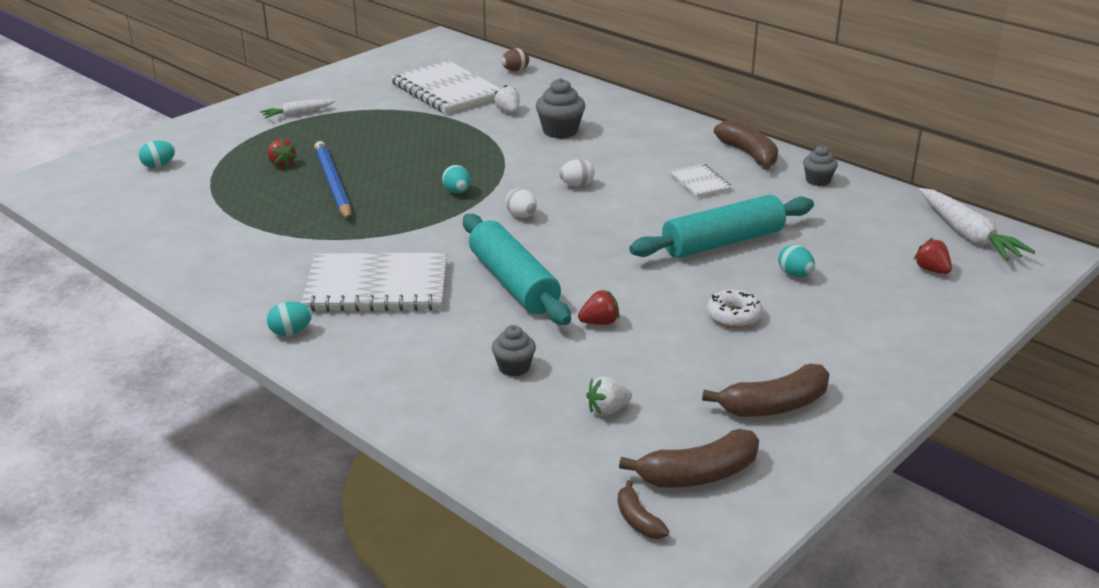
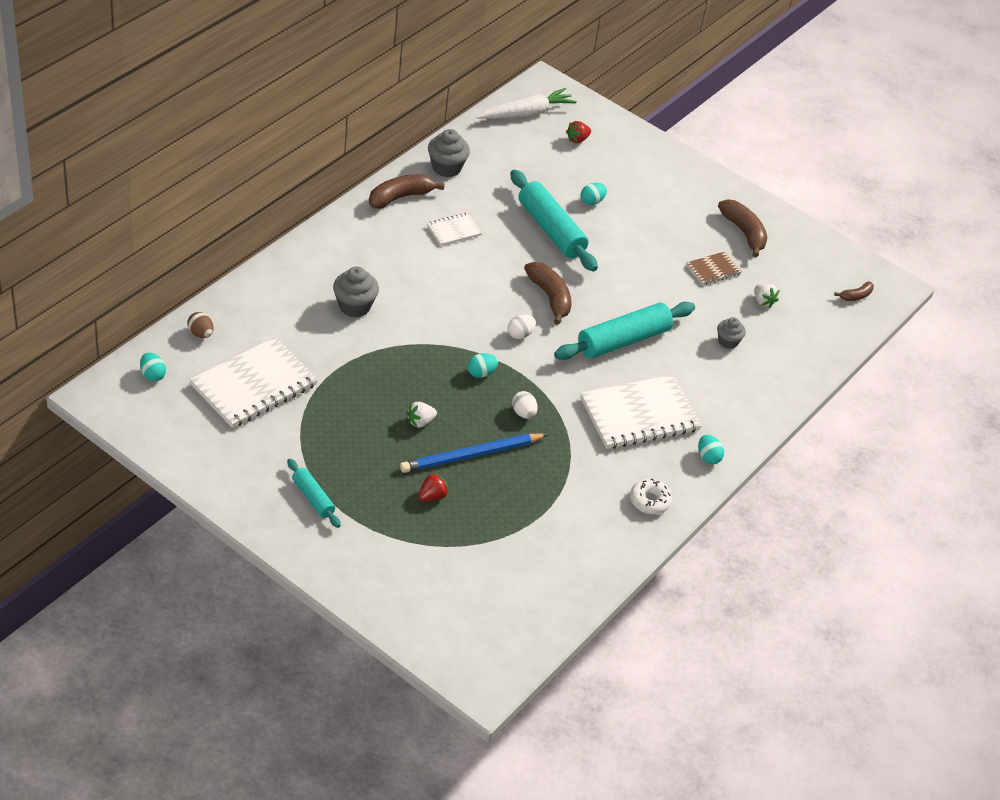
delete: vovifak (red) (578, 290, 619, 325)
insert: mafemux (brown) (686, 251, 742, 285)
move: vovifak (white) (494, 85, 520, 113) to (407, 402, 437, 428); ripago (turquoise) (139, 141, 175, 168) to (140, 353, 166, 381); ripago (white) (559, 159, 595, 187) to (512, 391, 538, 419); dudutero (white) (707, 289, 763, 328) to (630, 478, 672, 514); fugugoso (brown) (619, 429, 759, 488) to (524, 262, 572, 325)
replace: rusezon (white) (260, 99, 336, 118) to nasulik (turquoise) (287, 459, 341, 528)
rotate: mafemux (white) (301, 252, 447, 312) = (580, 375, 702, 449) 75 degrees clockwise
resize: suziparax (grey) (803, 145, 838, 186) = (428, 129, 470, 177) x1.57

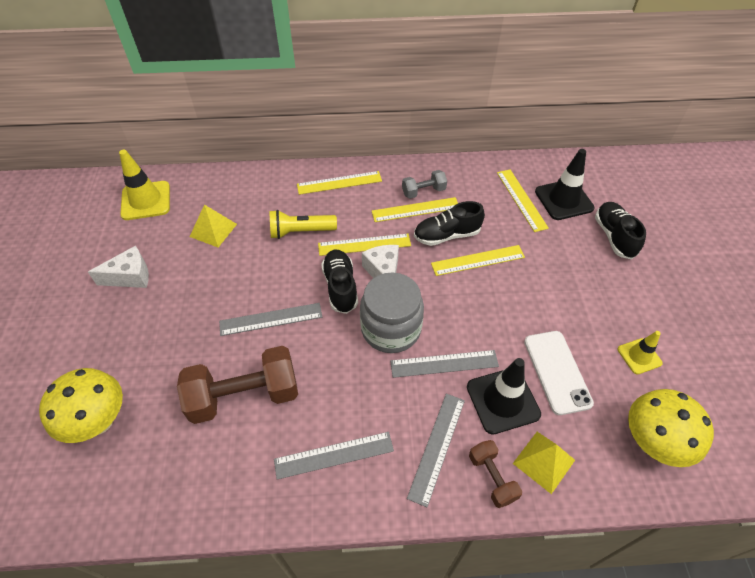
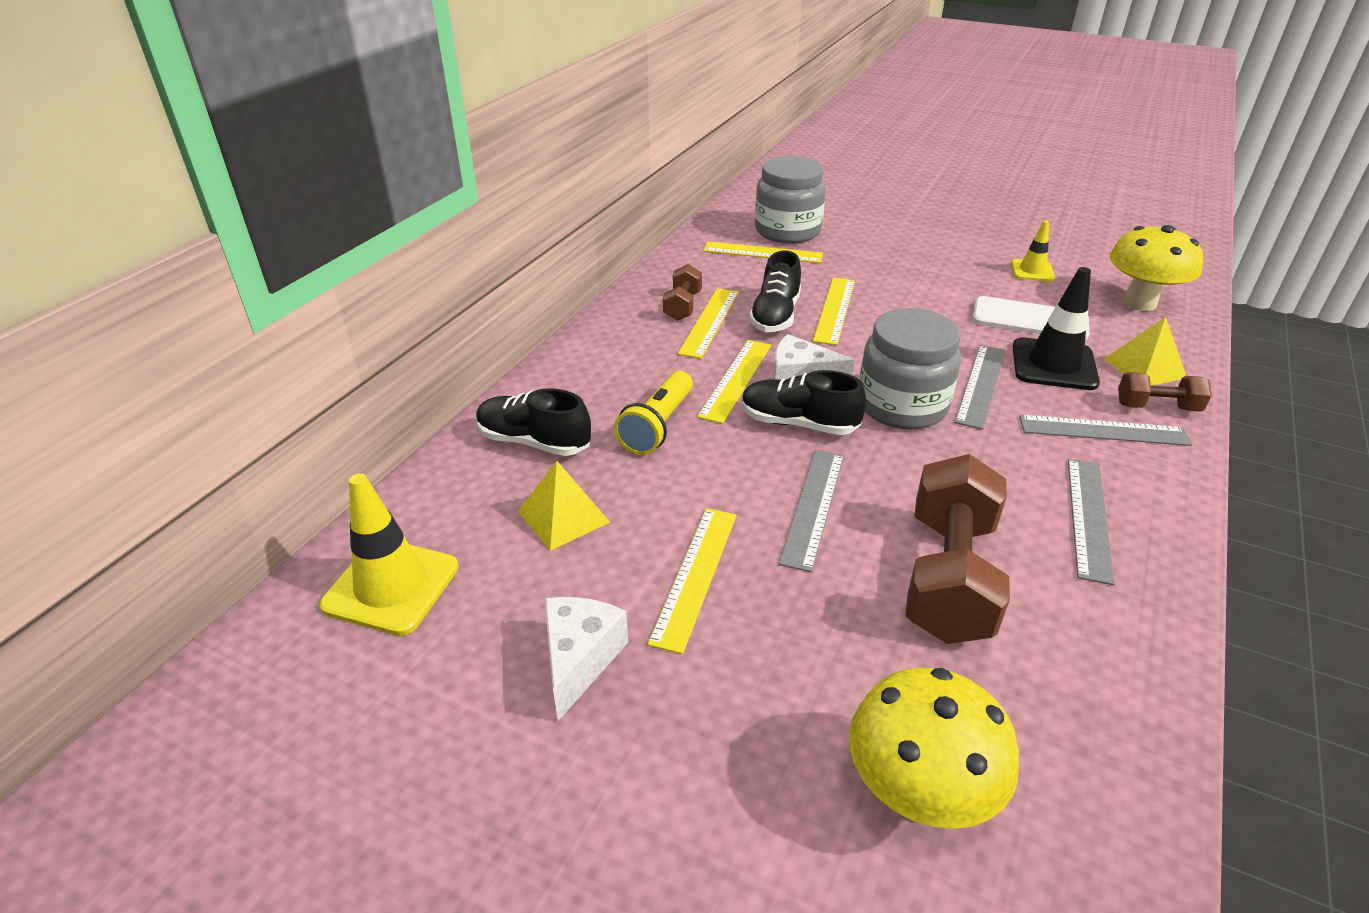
move: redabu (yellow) (297, 171, 382, 195) to (648, 508, 737, 654); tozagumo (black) (595, 202, 646, 259) to (476, 388, 591, 456)
replace: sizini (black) (535, 149, 594, 220) to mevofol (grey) (755, 156, 826, 244)
recolor: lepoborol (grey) (402, 170, 447, 199) to lepoborol (brown) (663, 264, 702, 321)
rotate: redabu (grey) (407, 394, 465, 507) = (1019, 415, 1192, 446) 45 degrees counterclockwise

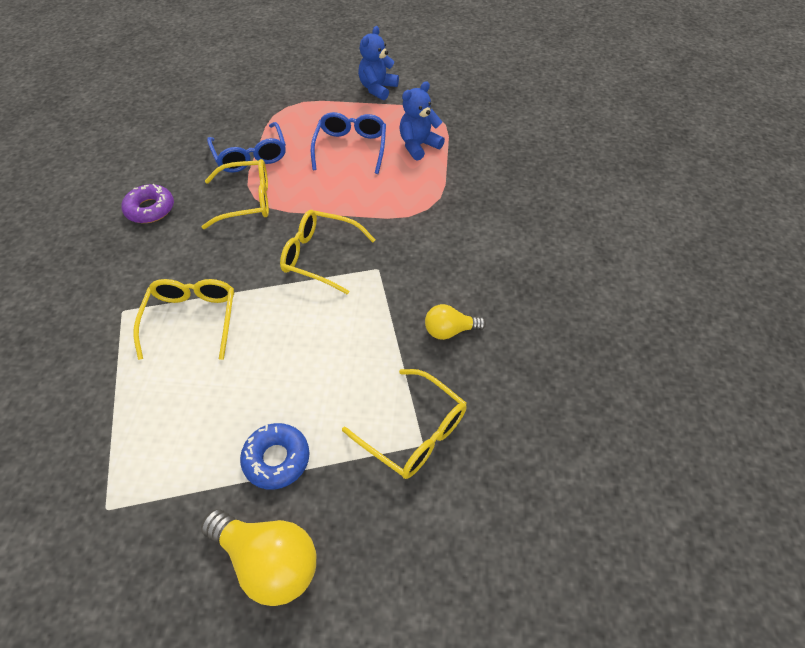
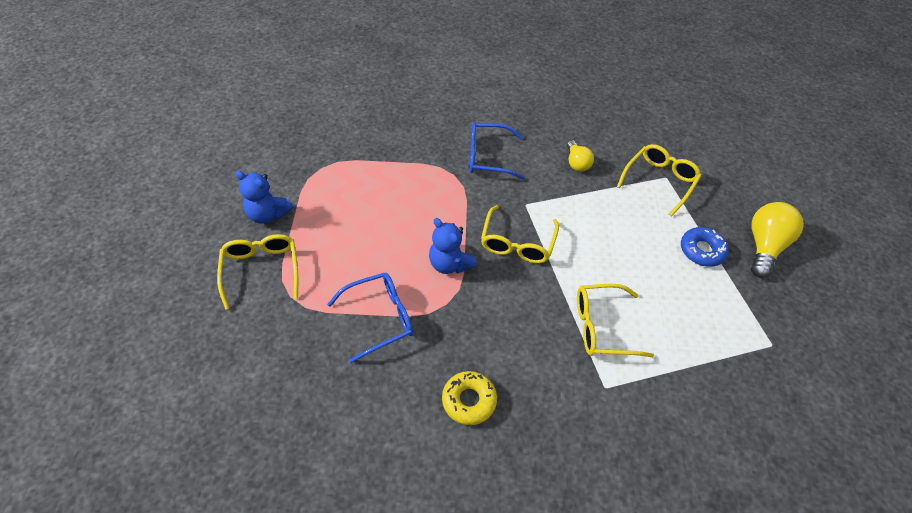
move: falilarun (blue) (400, 81, 445, 160) to (429, 218, 477, 274); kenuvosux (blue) (311, 112, 386, 174) to (470, 123, 525, 180); kenuvosux (yellow) (202, 159, 269, 229) to (217, 234, 298, 310)
recolor: dudutero (purple) (121, 184, 174, 223) to dudutero (yellow) (442, 371, 497, 425)

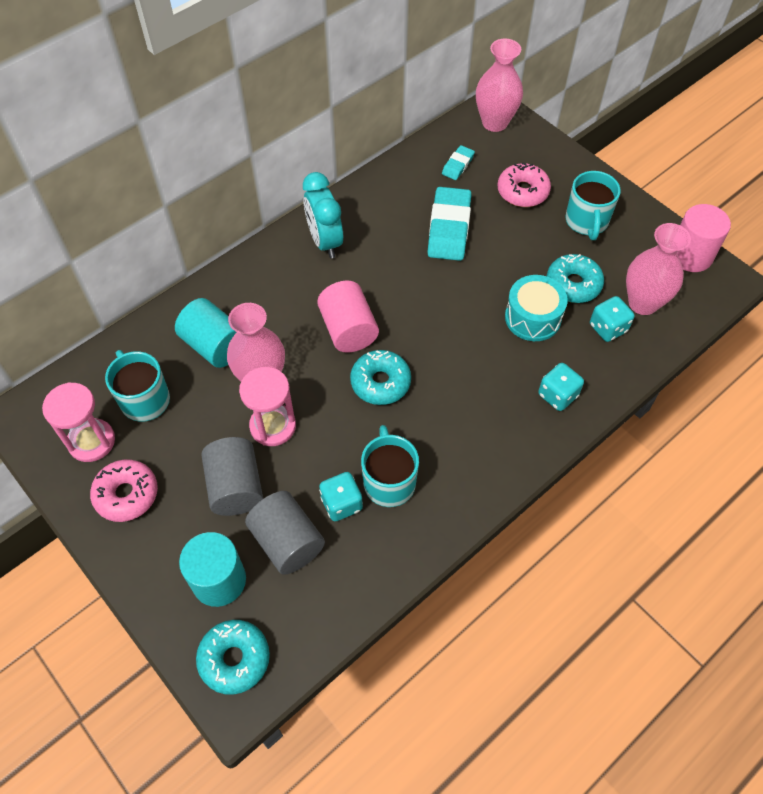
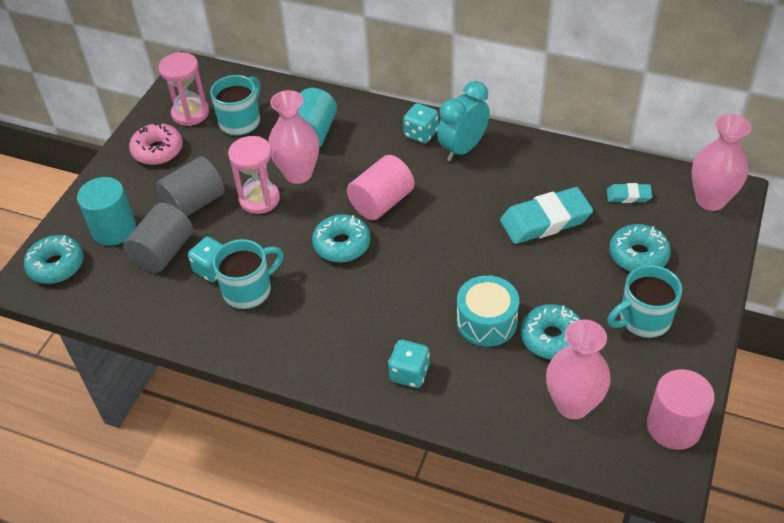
move: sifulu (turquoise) (590, 296, 635, 342) to (403, 103, 438, 144)
recolor: dudutero (pink) (498, 163, 551, 207) to dudutero (turquoise) (609, 224, 671, 272)

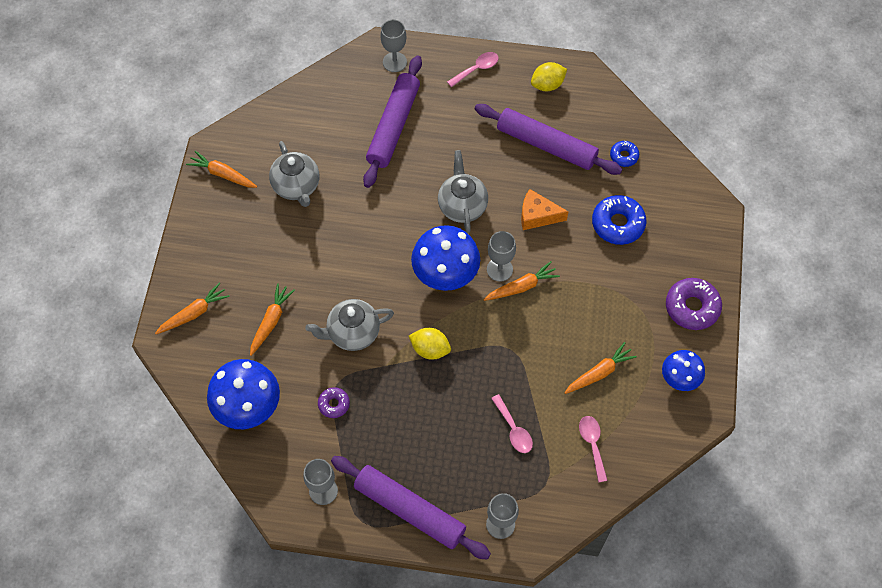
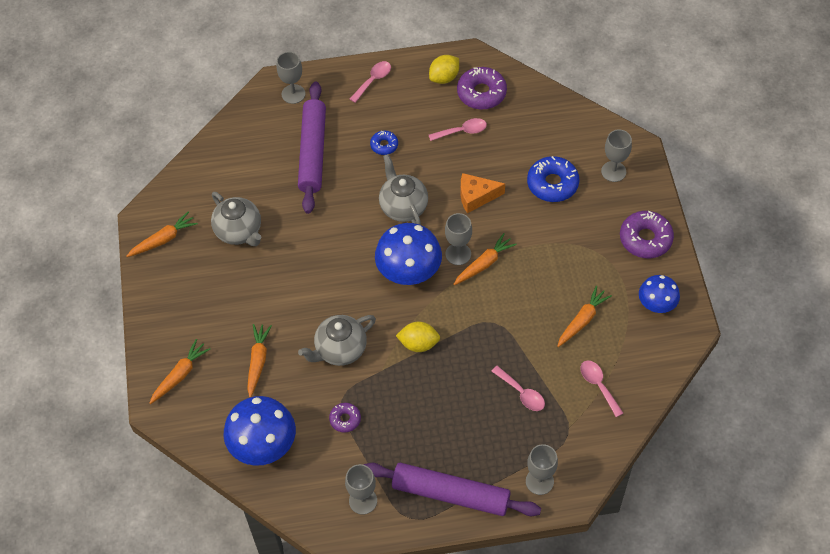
insert: dudutero (purple) (457, 67, 507, 109); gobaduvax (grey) (601, 129, 632, 182)
move: dudutero (blue) (610, 141, 639, 167) to (370, 131, 398, 155)
replace: nasulik (purple) (475, 104, 622, 175) to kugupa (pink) (429, 118, 487, 141)
rotate: rusezon (orange) (186, 151, 257, 188) = (127, 212, 198, 257) 135 degrees clockwise

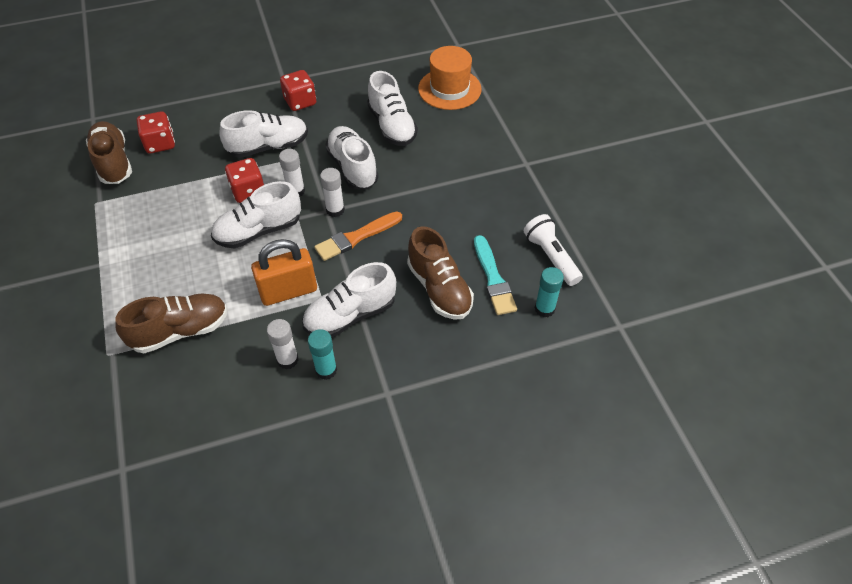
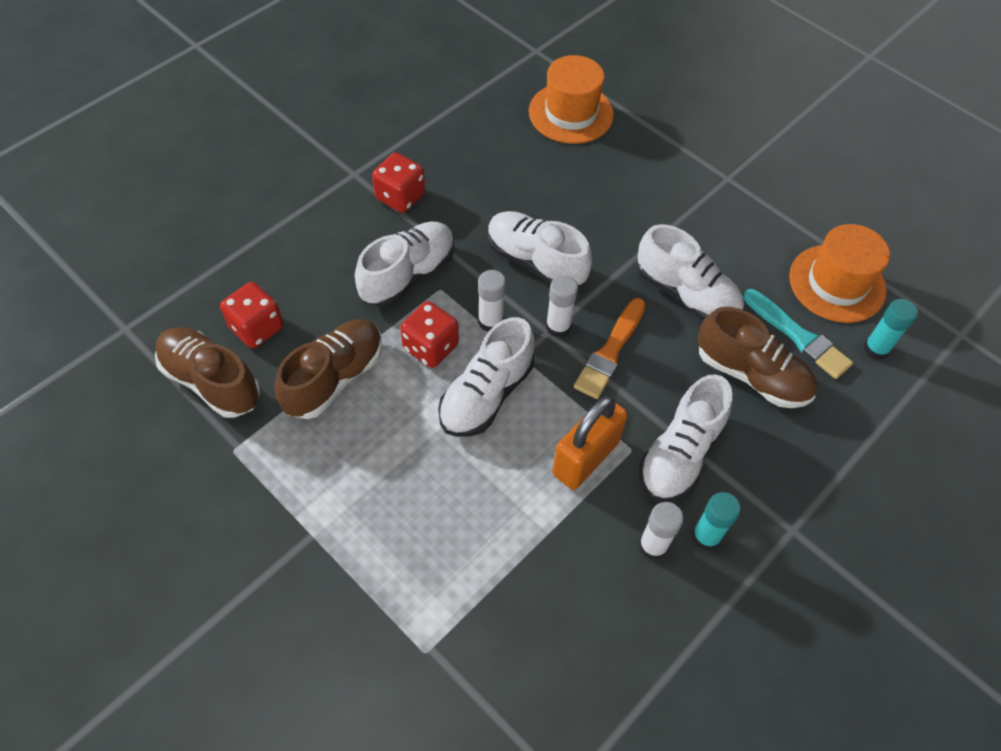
move: tozagumo (white) (367, 71, 418, 146) to (638, 224, 744, 321); tozagumo (brown) (116, 293, 228, 353) to (275, 319, 382, 419)
replace: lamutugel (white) (524, 214, 583, 286) to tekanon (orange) (789, 224, 890, 323)

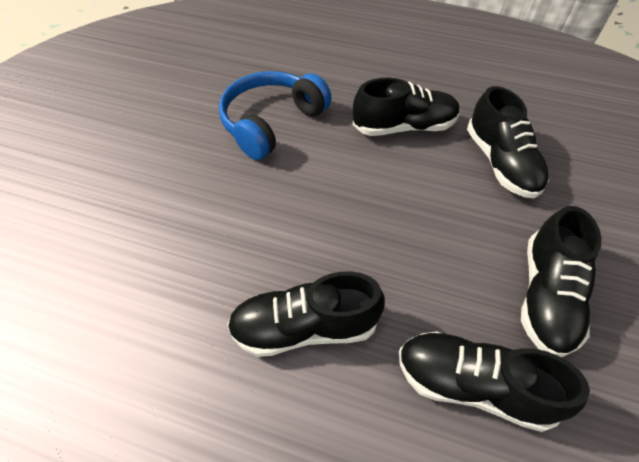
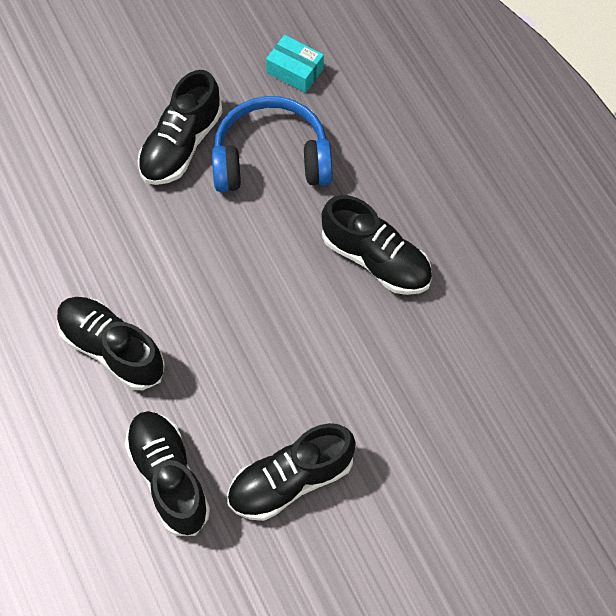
insert: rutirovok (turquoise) (266, 35, 324, 93)
move: tozagumo (black) (467, 86, 549, 199) to (138, 70, 223, 185)

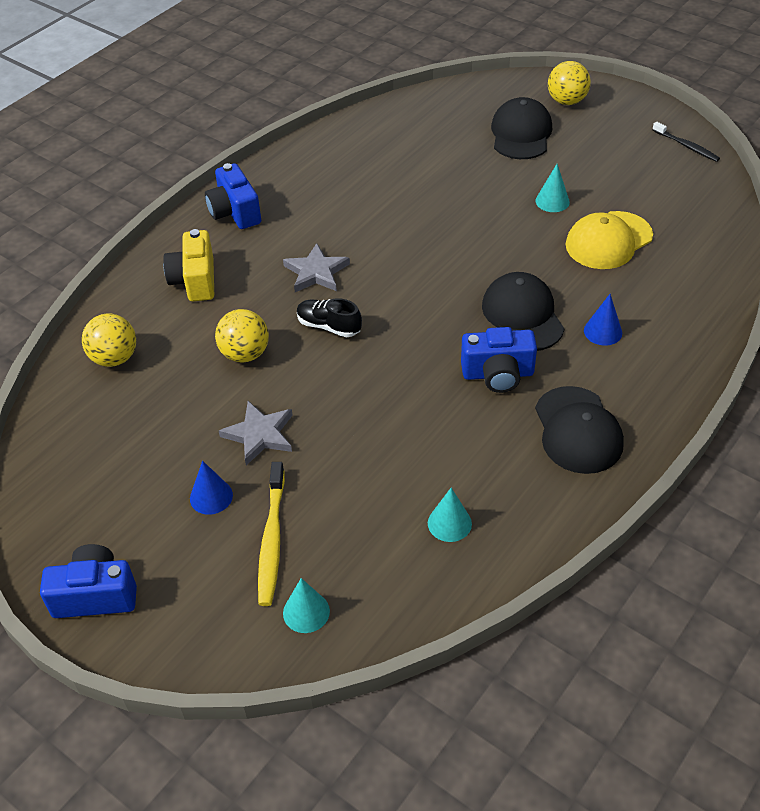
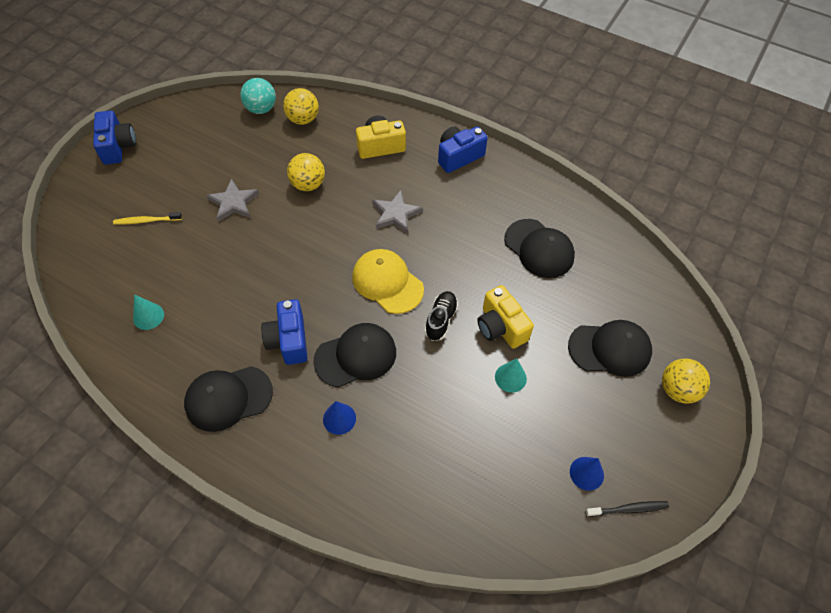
delete: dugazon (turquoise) (283, 578, 330, 633)
insert: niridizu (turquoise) (240, 78, 276, 114); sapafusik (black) (504, 219, 575, 278); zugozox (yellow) (477, 285, 534, 349)
move: sapafusik (yellow) (566, 211, 653, 269) to (352, 249, 424, 314); tozagumo (black) (297, 298, 362, 337) to (425, 291, 458, 341); dugazon (blue) (190, 461, 233, 515) to (570, 457, 604, 491)
rotate: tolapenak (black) (652, 122, 720, 162) = (585, 501, 669, 517) 135 degrees counterclockwise
resize: tolapenak (yellow) (258, 462, 285, 606) = (113, 212, 182, 224) x0.66

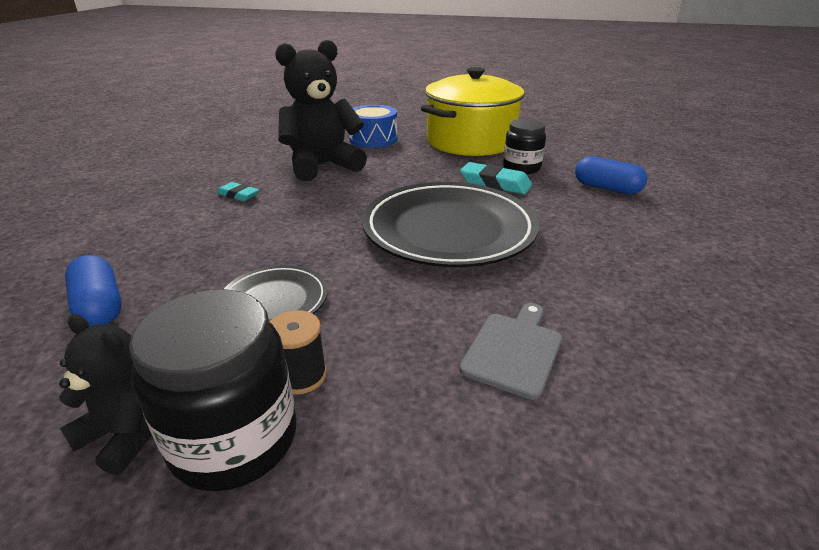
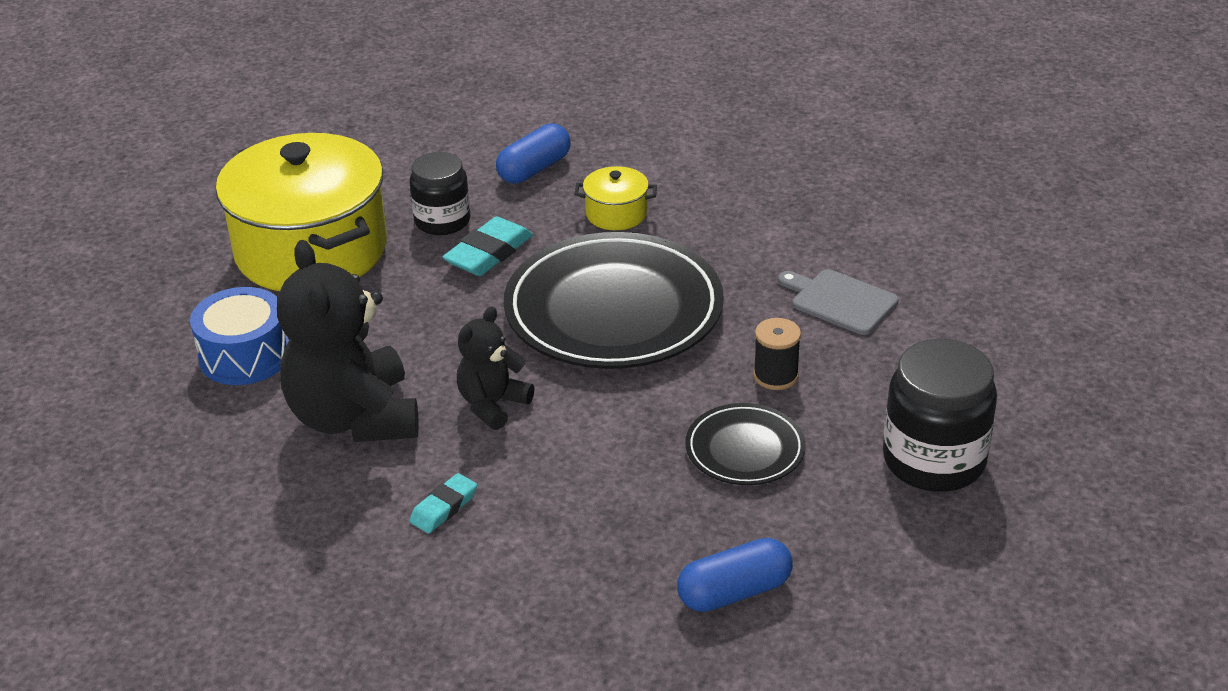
insert: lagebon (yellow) (574, 166, 657, 230)
move: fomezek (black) (270, 310, 327, 394) to (753, 318, 801, 390); falilarun (black) (59, 314, 151, 475) to (457, 307, 534, 430)

